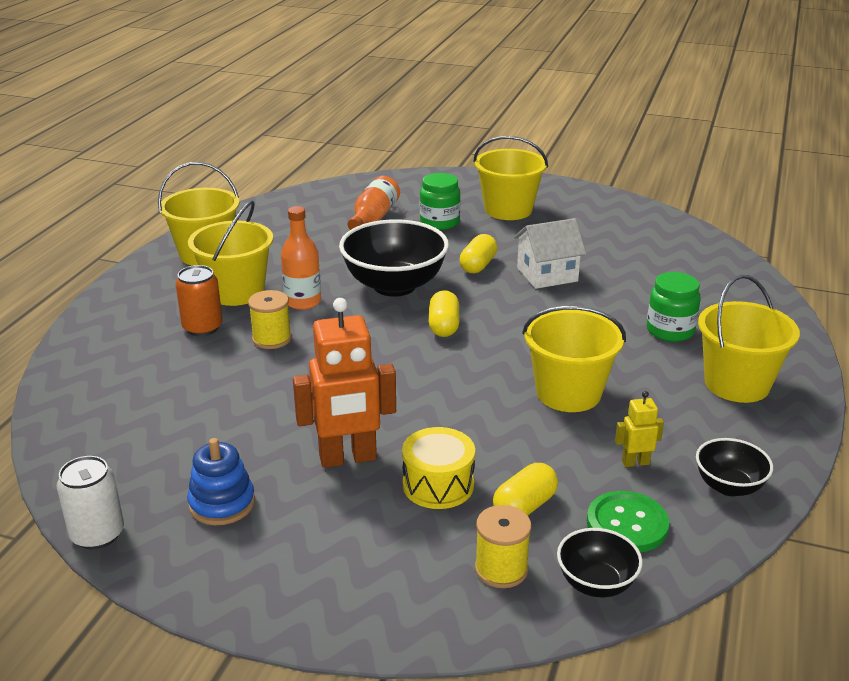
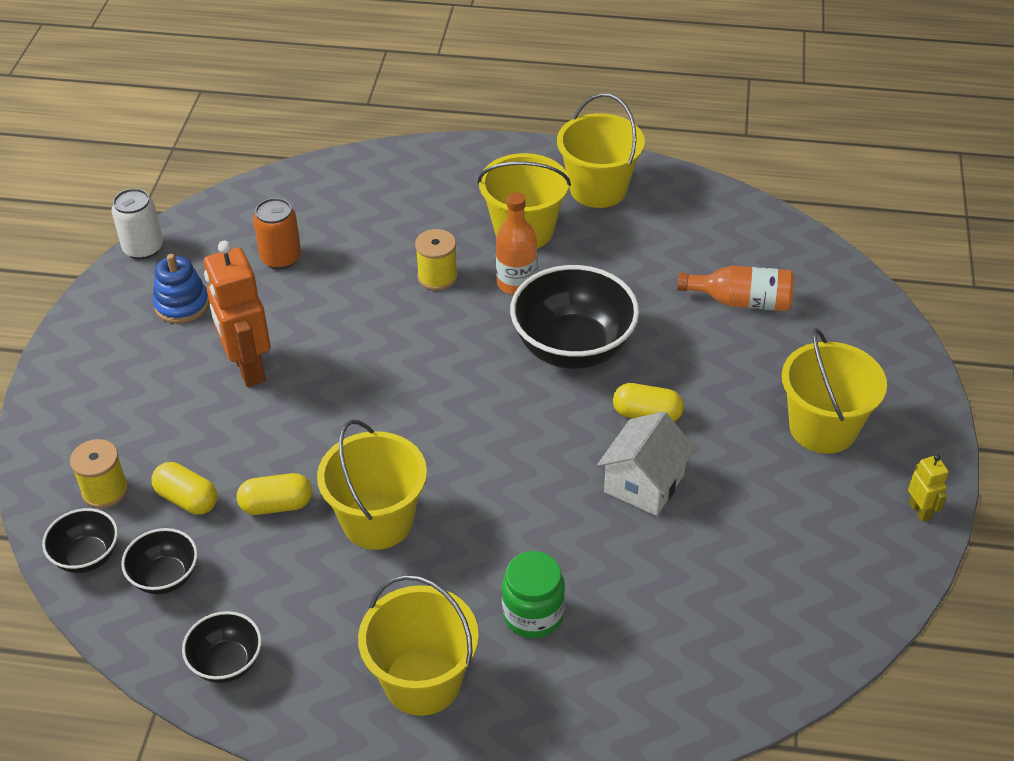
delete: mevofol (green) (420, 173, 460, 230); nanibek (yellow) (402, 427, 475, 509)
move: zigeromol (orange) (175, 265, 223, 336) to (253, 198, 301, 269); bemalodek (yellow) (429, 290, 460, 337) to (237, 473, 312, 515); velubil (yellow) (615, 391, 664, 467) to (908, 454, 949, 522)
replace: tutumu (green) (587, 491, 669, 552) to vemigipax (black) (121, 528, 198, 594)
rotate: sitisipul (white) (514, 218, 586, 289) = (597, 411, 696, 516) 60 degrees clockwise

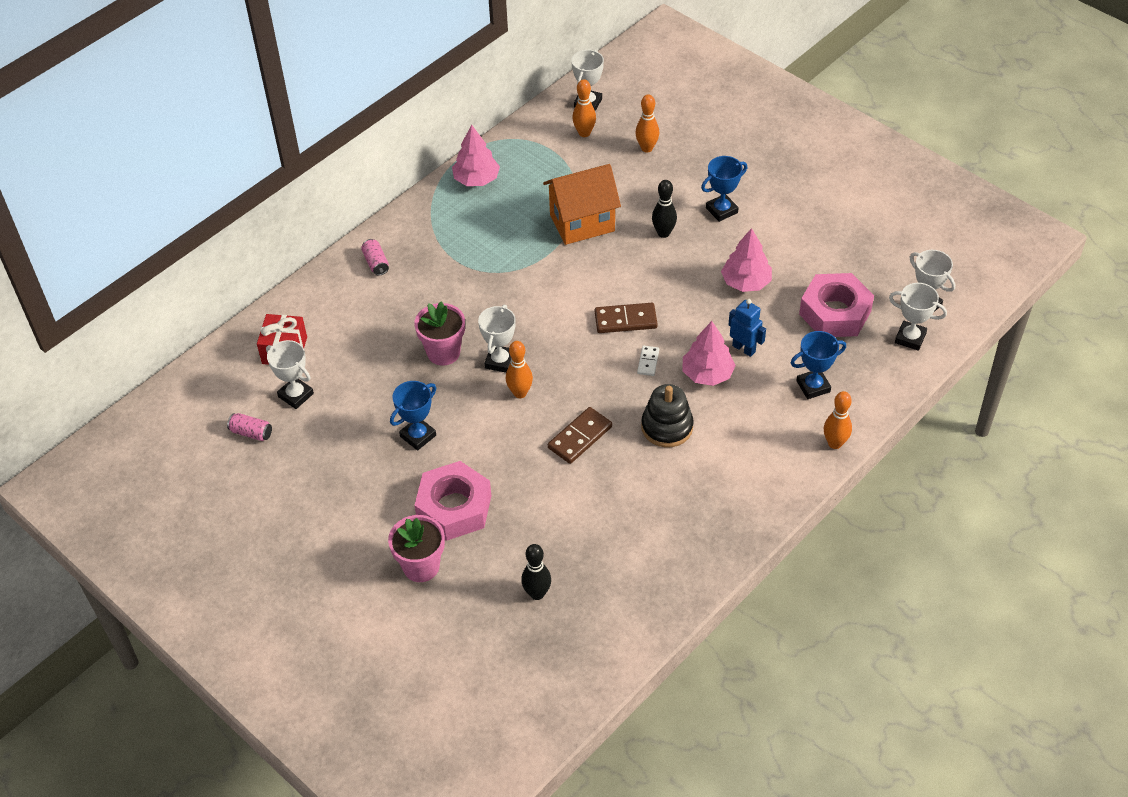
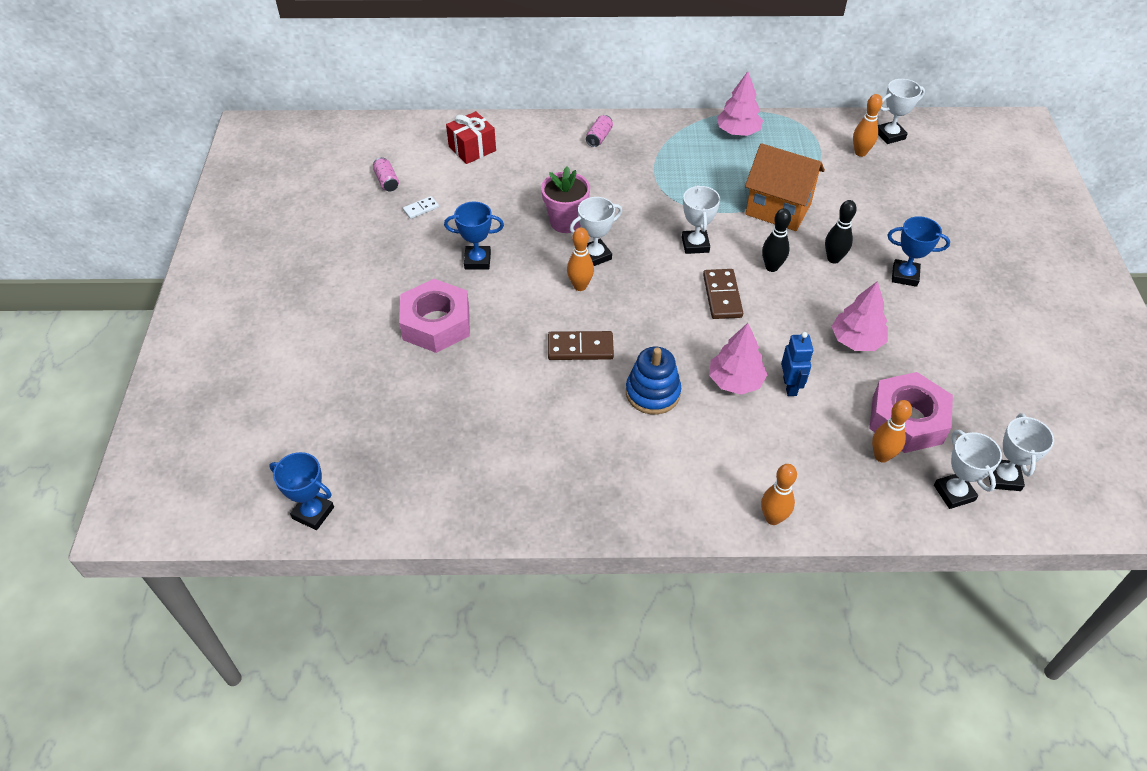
delete: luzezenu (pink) (388, 515, 445, 582)
move: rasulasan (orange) (635, 94, 659, 152) to (872, 400, 912, 463); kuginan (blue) (791, 331, 846, 399) to (269, 452, 334, 530); kuginan (white) (266, 340, 314, 409) to (682, 185, 720, 254); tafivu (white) (637, 346, 659, 376) to (403, 196, 439, 219); rasulasan (black) (521, 544, 551, 600) to (762, 208, 791, 272)
recolor: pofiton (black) (641, 384, 693, 448) to pofiton (blue) (626, 347, 681, 414)
rotate: tafivu (brown) (595, 303, 658, 333) = (703, 269, 743, 319) 45 degrees clockwise

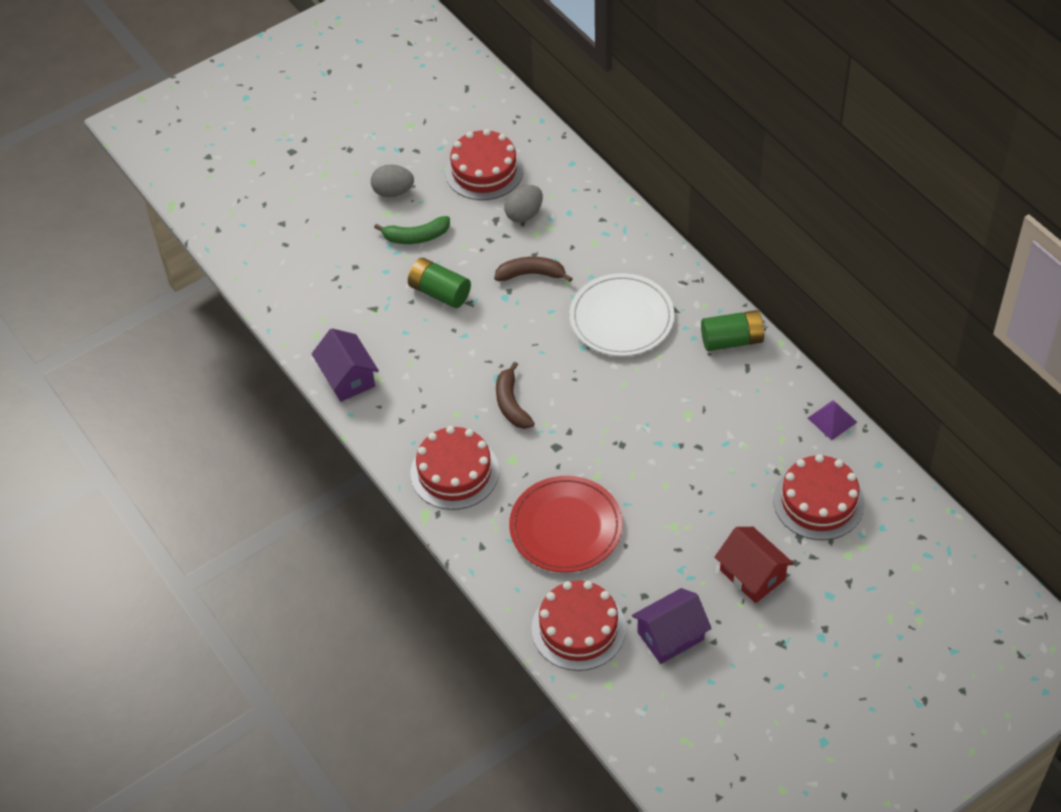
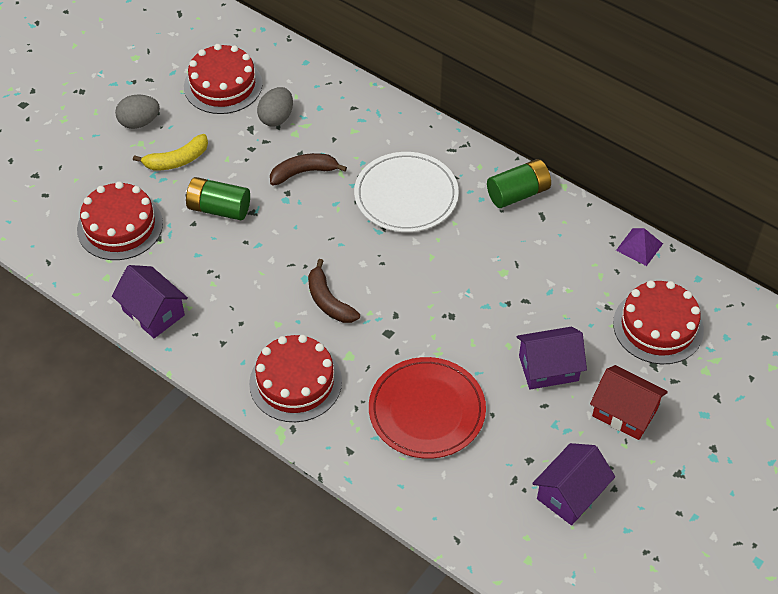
insert: sitisipul (purple) (517, 327, 587, 390)
move: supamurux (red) (532, 581, 626, 671) to (77, 181, 163, 260)
recolor: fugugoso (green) (374, 216, 450, 244) to fugugoso (yellow) (133, 134, 208, 170)

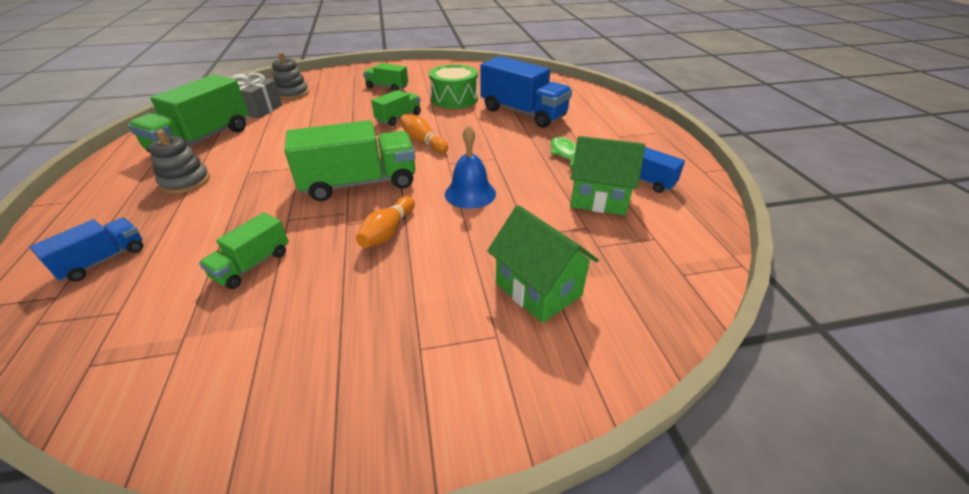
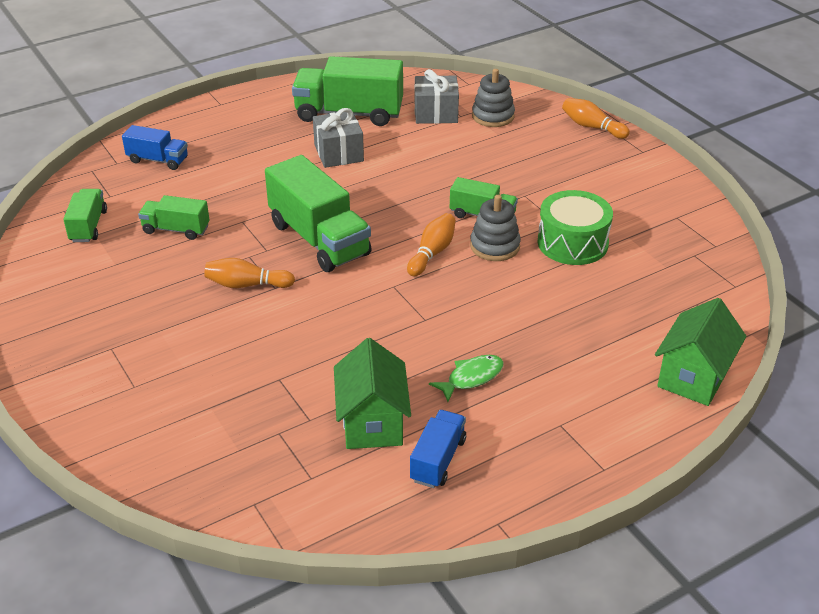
delete: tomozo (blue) (480, 56, 572, 128); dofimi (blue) (445, 125, 496, 209)
insert: rasulasan (orange) (562, 98, 630, 139); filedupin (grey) (313, 108, 364, 168)
move: tomozo (green) (363, 63, 408, 91) to (63, 189, 107, 242); pofiton (grey) (148, 130, 210, 194) to (470, 195, 521, 261); sitisipul (green) (487, 205, 599, 323) to (655, 298, 746, 406)

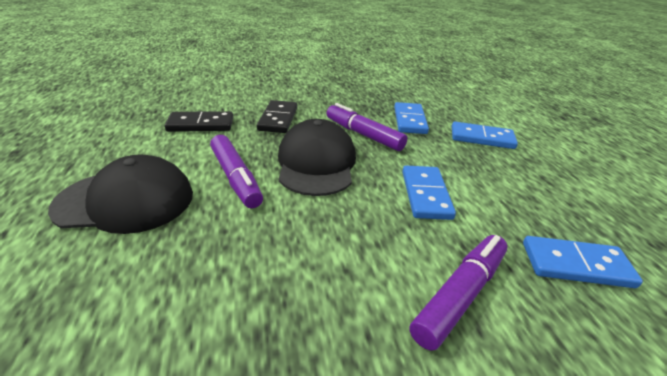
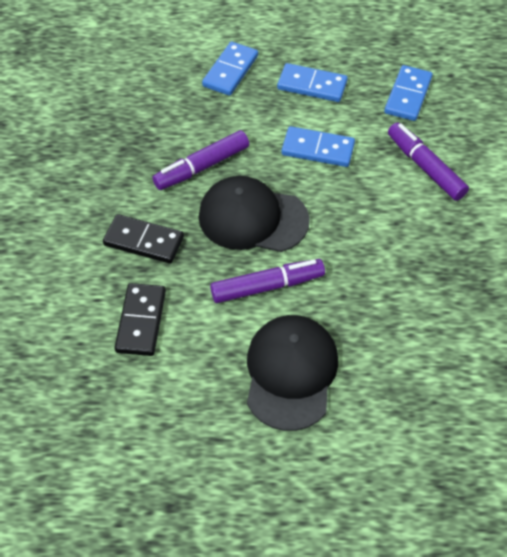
move: tafivu (blue) (394, 102, 429, 134) to (277, 63, 348, 102)

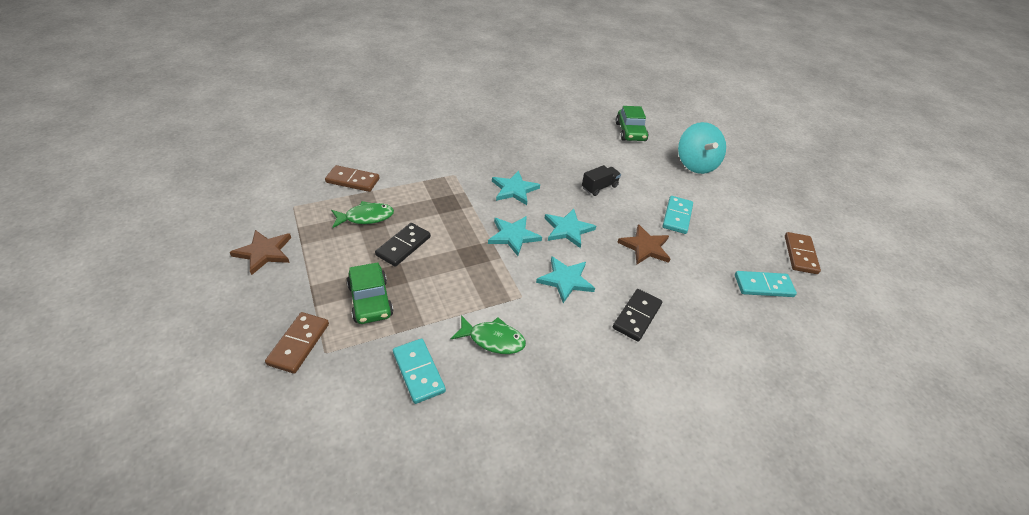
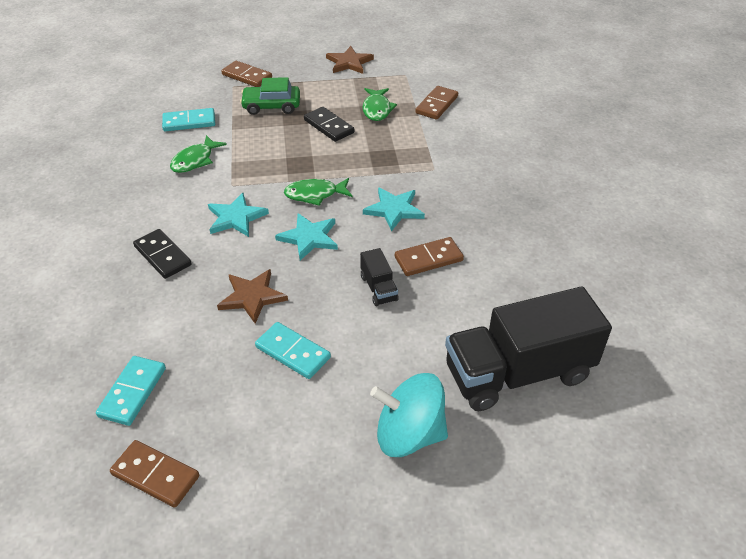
insert: tafivu (brown) (395, 237, 464, 276)
replace: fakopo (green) (616, 106, 649, 141) to tomozo (black) (445, 287, 612, 411); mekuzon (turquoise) (488, 216, 542, 256) to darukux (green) (284, 178, 353, 206)

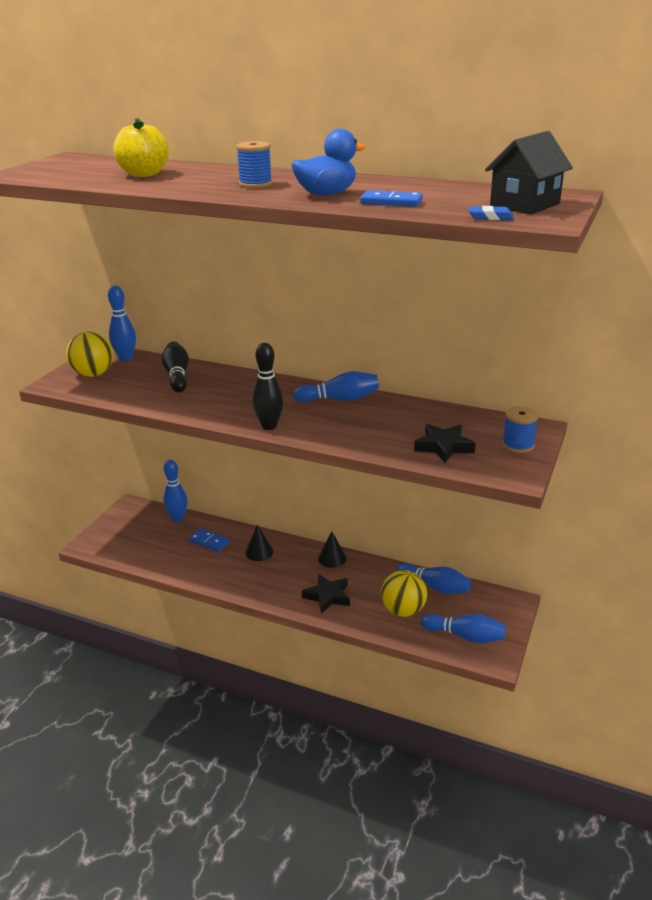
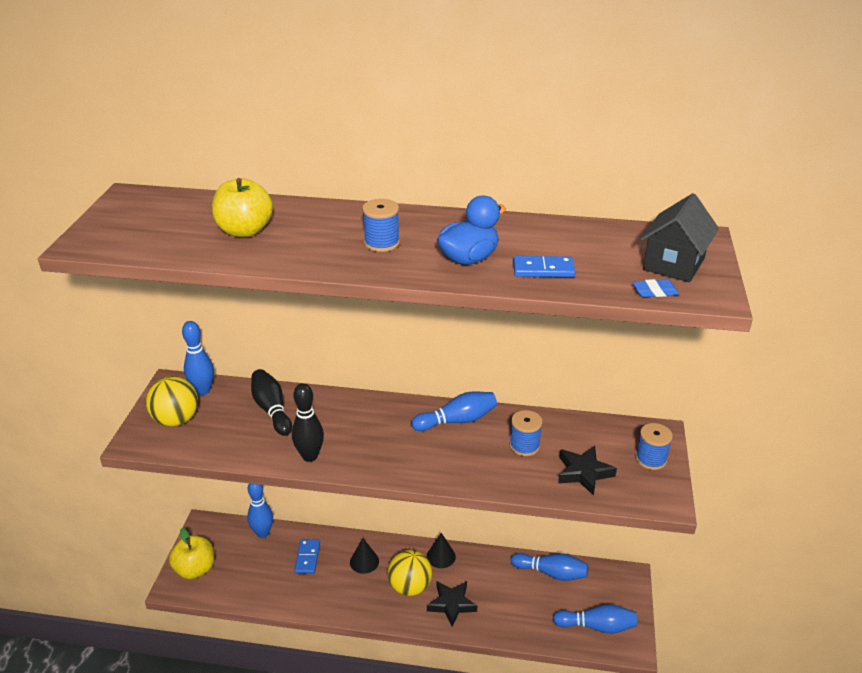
insert: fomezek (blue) (510, 410, 543, 456); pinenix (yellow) (169, 528, 214, 579)
move: rasulasan (black) (252, 343, 284, 430) to (292, 383, 324, 462); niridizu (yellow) (381, 570, 427, 617) to (388, 550, 432, 596)
rotate: tafivu (blue) (189, 528, 230, 552) = (294, 539, 320, 574) 75 degrees clockwise

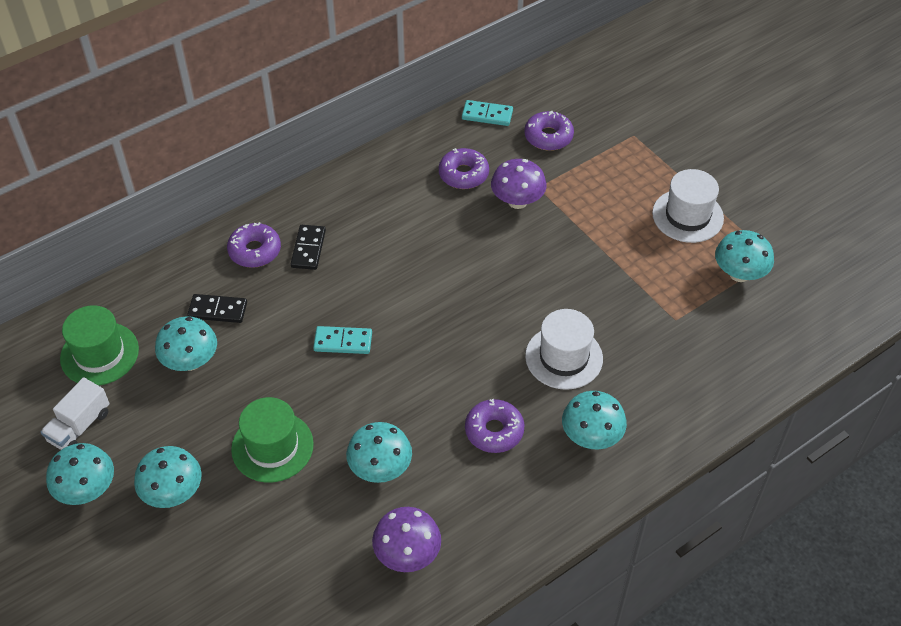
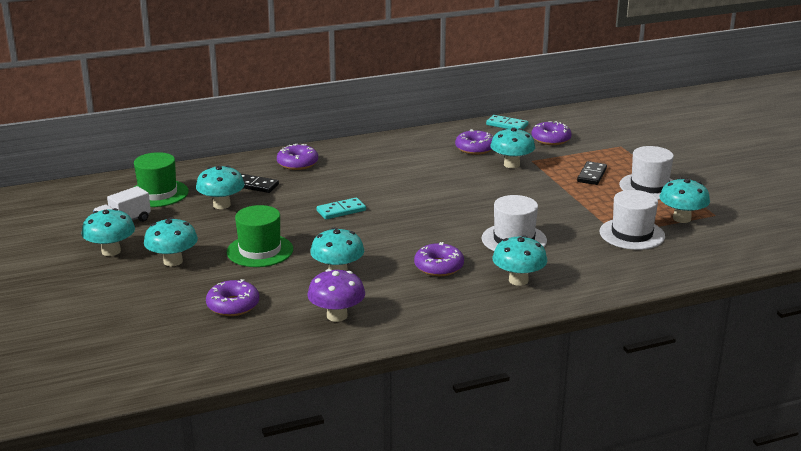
insert: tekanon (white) (600, 190, 665, 250); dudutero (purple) (206, 279, 259, 316)
move: tafivu (black) (291, 225, 326, 270) to (577, 161, 607, 185)
recolor: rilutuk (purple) (491, 159, 547, 209) to rilutuk (turquoise) (491, 128, 535, 168)
rotate: tafivu (turquoise) (313, 326, 372, 354) = (317, 197, 366, 219) 45 degrees counterclockwise

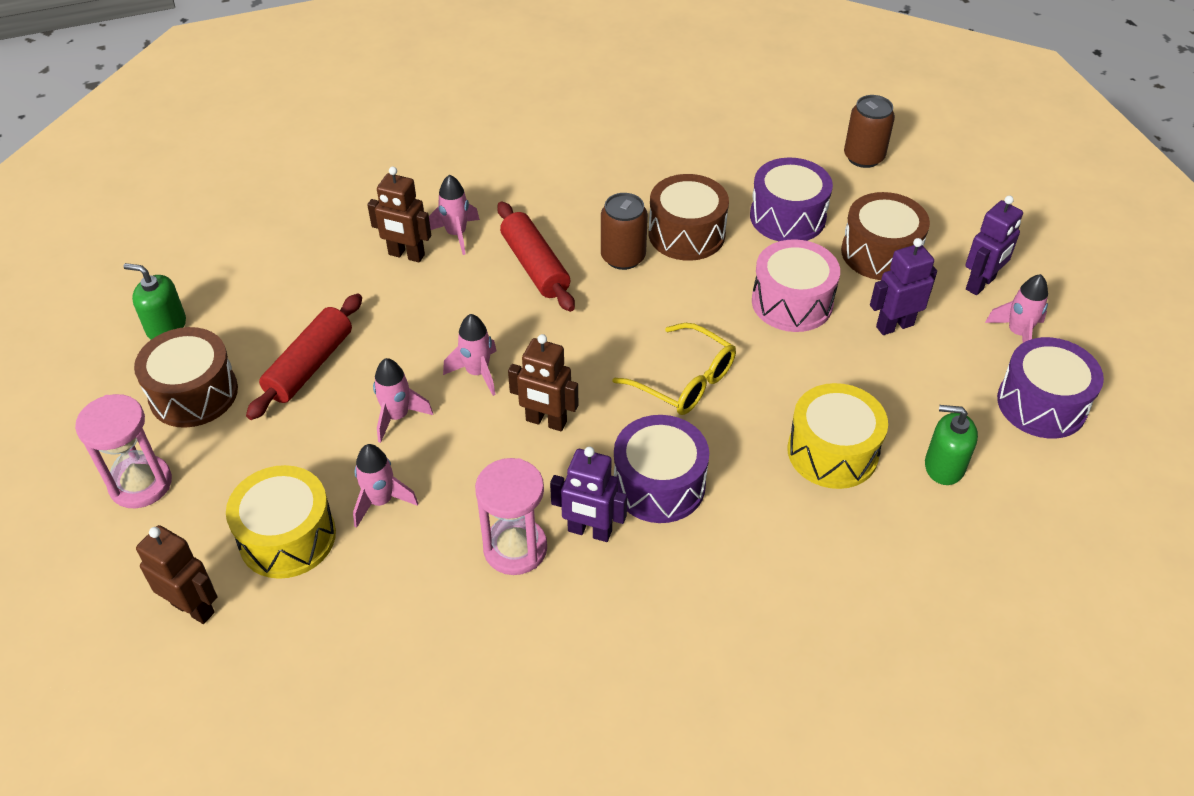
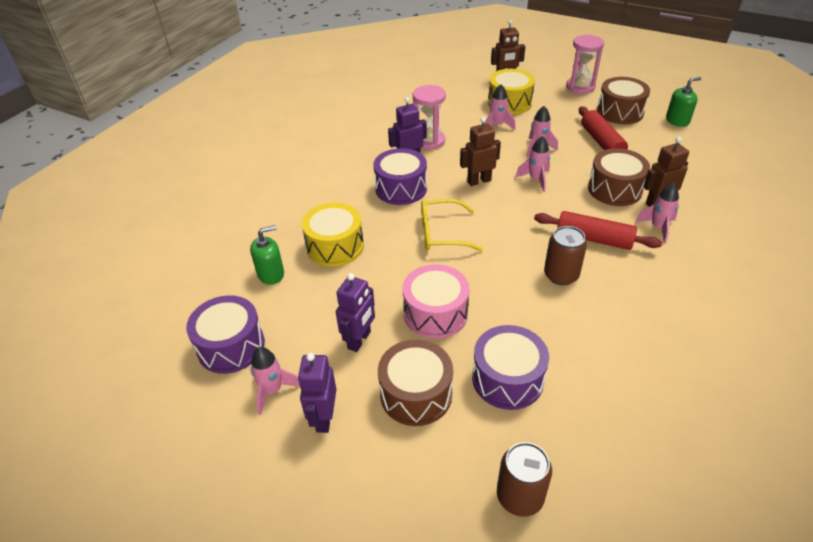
move: nanibek (brown) (649, 174, 729, 261) to (588, 148, 650, 206)

